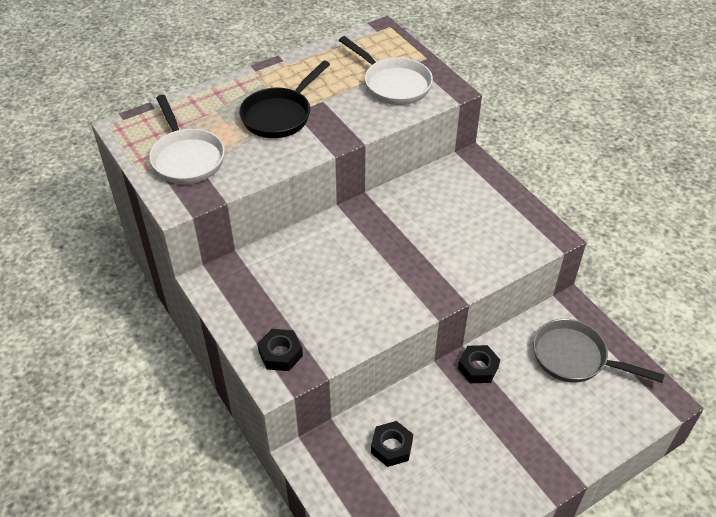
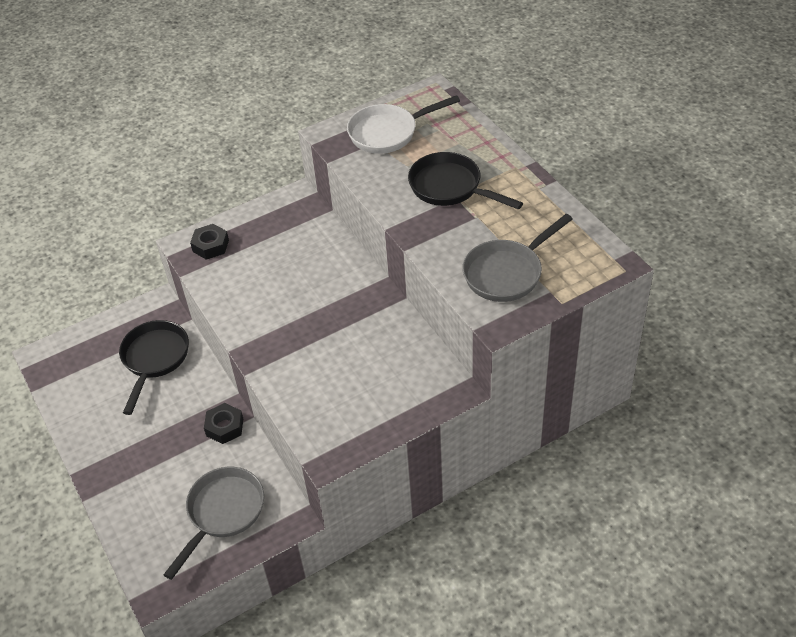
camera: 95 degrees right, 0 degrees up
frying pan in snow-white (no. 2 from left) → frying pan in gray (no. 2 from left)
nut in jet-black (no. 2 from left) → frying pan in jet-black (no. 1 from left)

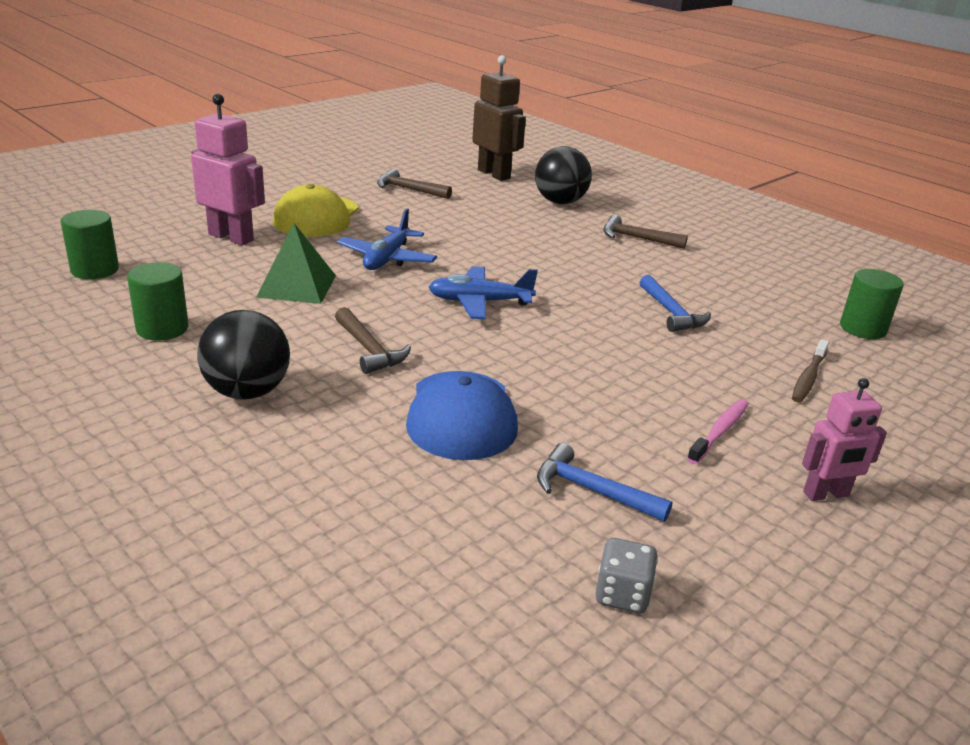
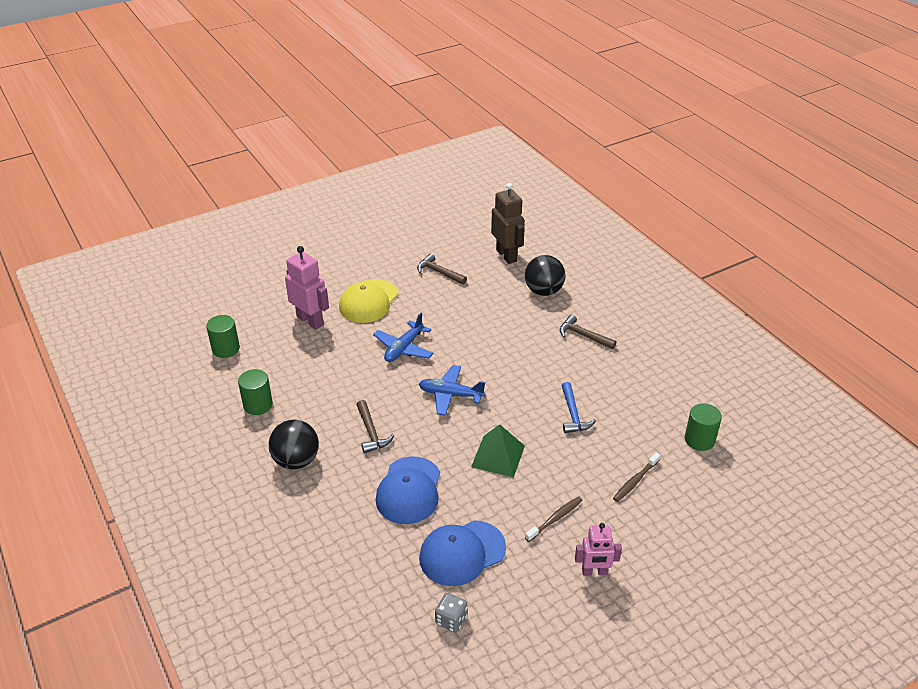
camera: 15 degrees right, 10 degrees up
solid pyramid in emerald, relocated
dental brush in rose-pink → dental brush in brown (no. 1 from left)
hammer in cobalt (no. 1 from left) → cap in cobalt (no. 2 from left)

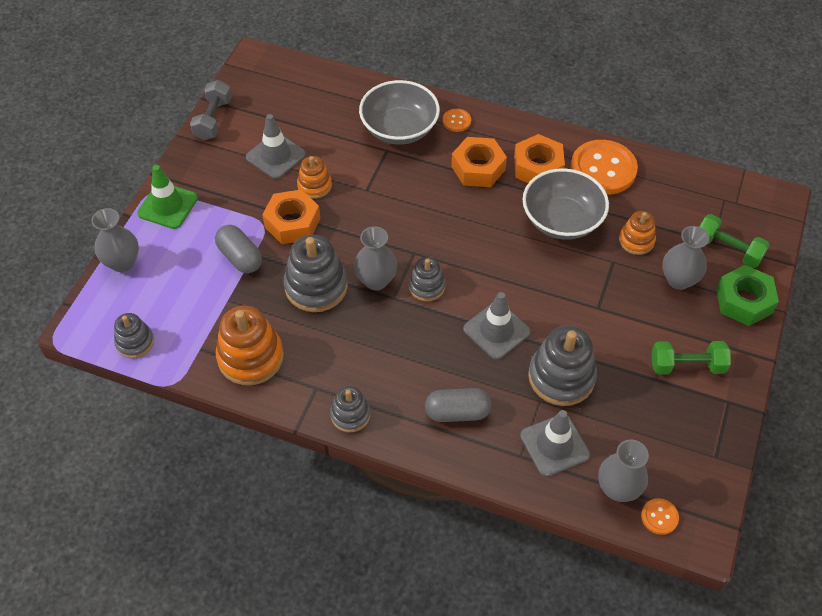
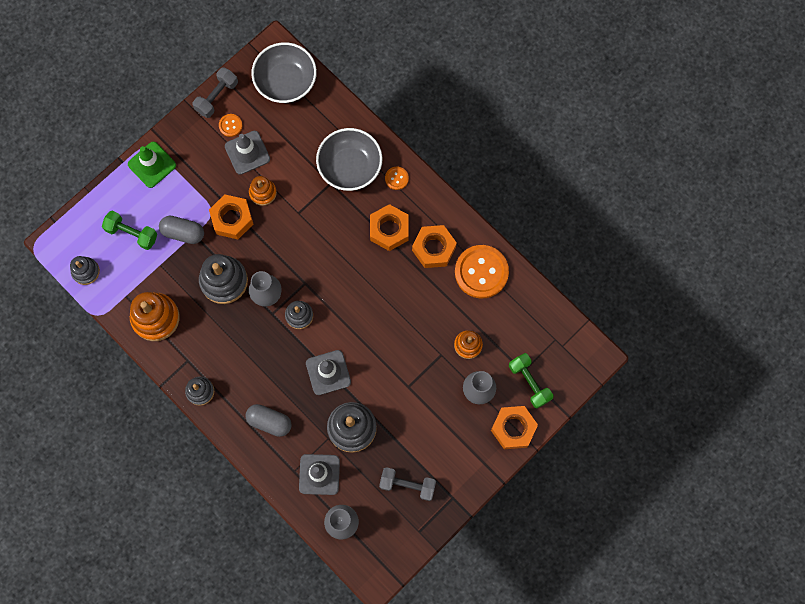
camera: 25 degrees right, 20 degrees up
deep dish in gray (no. 2 from left in the first image) → deep dish in gray (no. 1 from left), relocated
tall vase in gray (no. 1 from left) → -
pill in gray (no. 1 from left), 60 degrees counterclockwise
nut in emerald → nut in orange-coloured (no. 4 from left)
dumbbell in emerald (no. 1 from left), relocated
button in orange-coloured (no. 3 from left in the first image) → button in orange-coloured (no. 1 from left), relocated
- → dumbbell in gray (no. 2 from left)

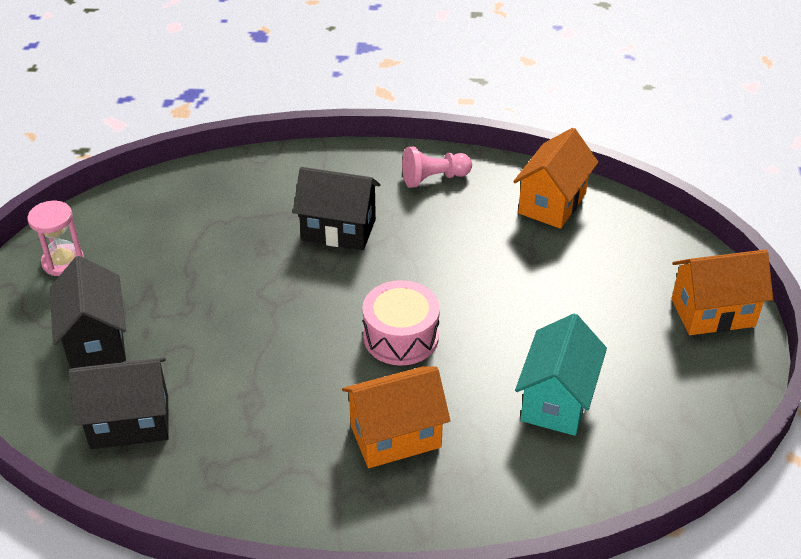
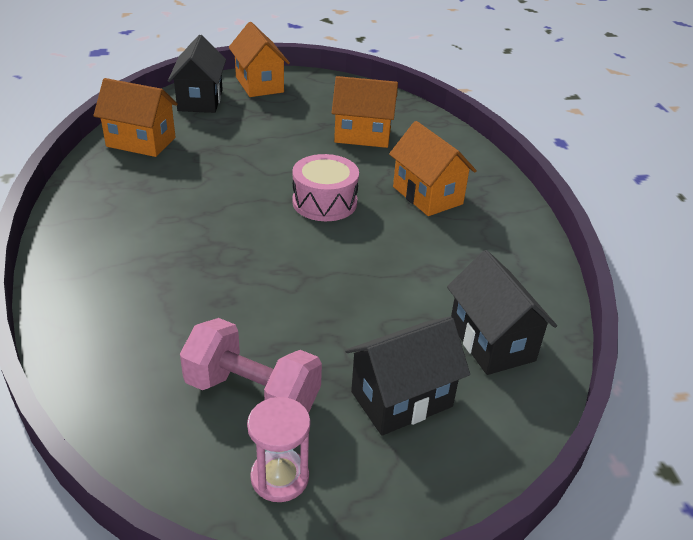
camera: 105 degrees left, 5 degrees down
pawn in rose-pink → -
toy house in jet-black (no. 3 from left in the first image) → toy house in jet-black (no. 1 from left), relocated
toy house in teal → toy house in orange-coloured (no. 3 from left)
- → dumbbell in rose-pink

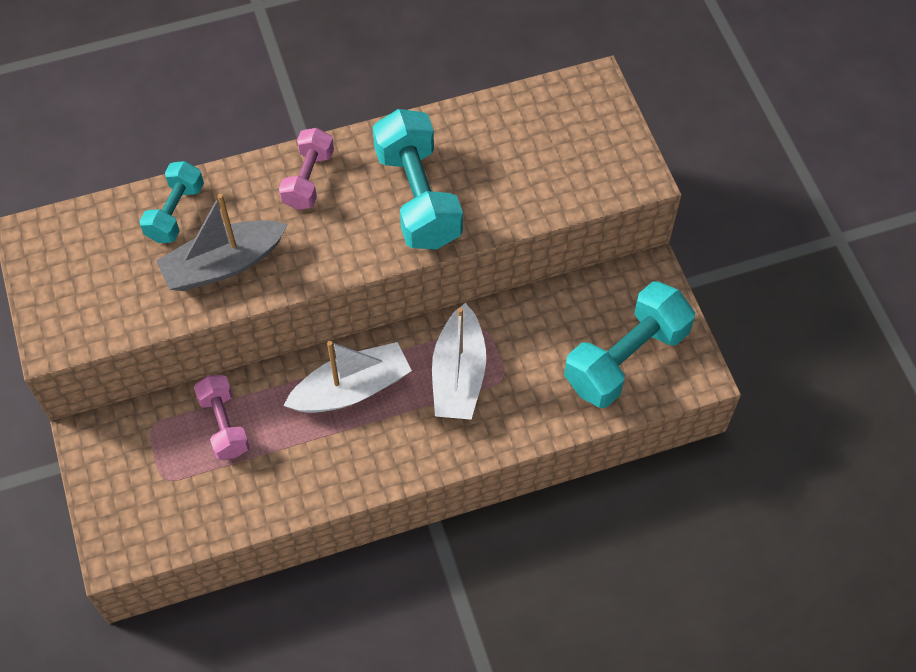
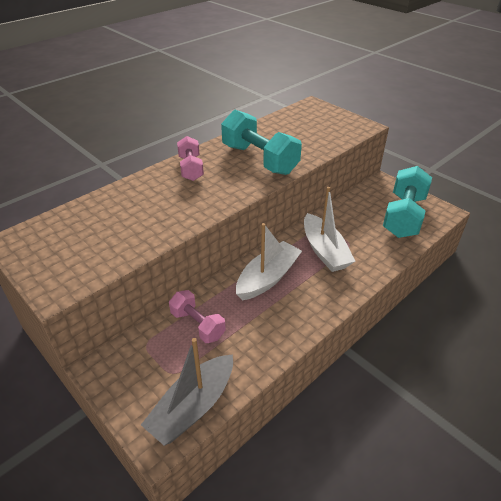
camera: 25 degrees left, 20 degrees down
dumbbell in teal (no. 1 from left) → -
toy boat in gray, relocated

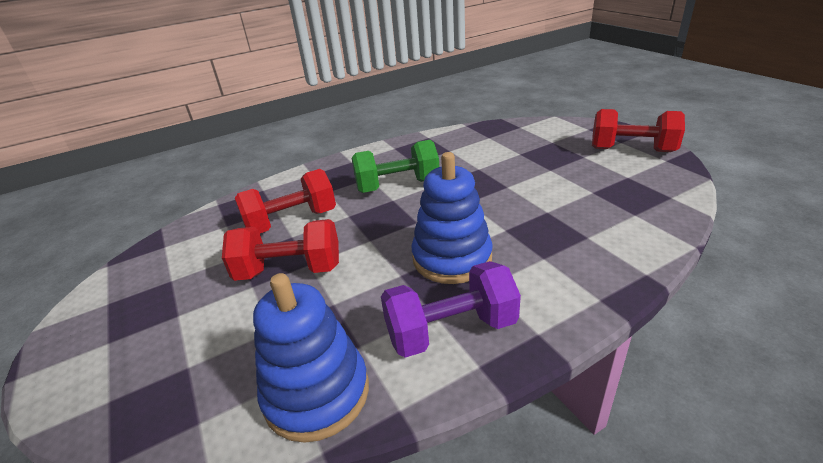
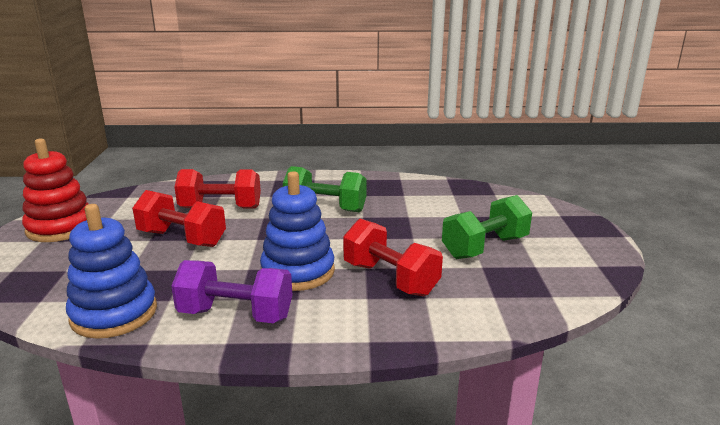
camera: 25 degrees right, 10 degrees down
dumbbell in crimson (no. 3 from left), relocated
- → stacking toy in crimson
- → dumbbell in emerald (no. 2 from left)

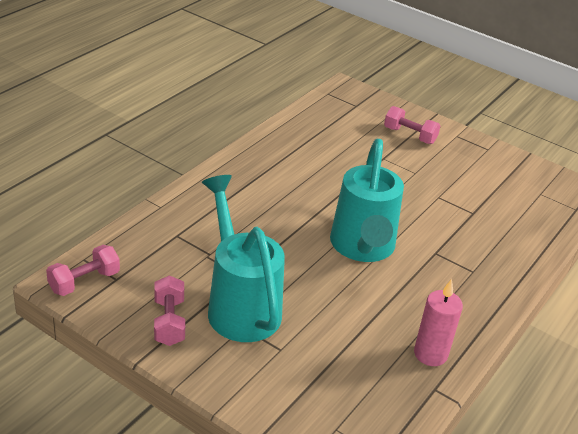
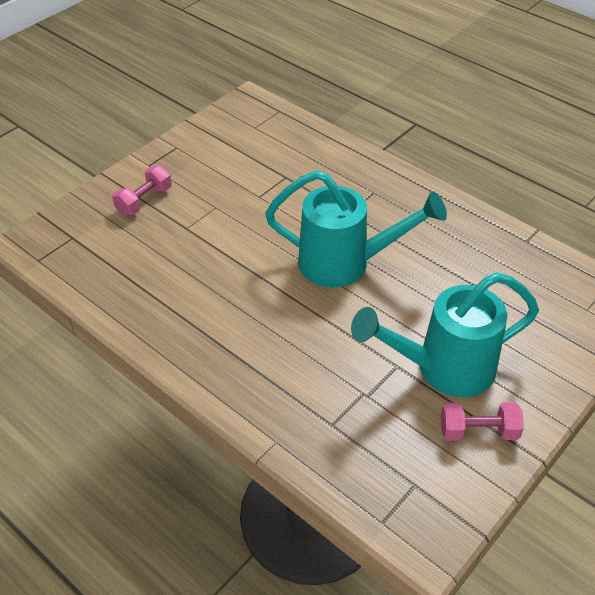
camera: 80 degrees left, 10 degrees up
dumbbell in rose-pink (no. 1 from left) → -
candle in rose-pink → -

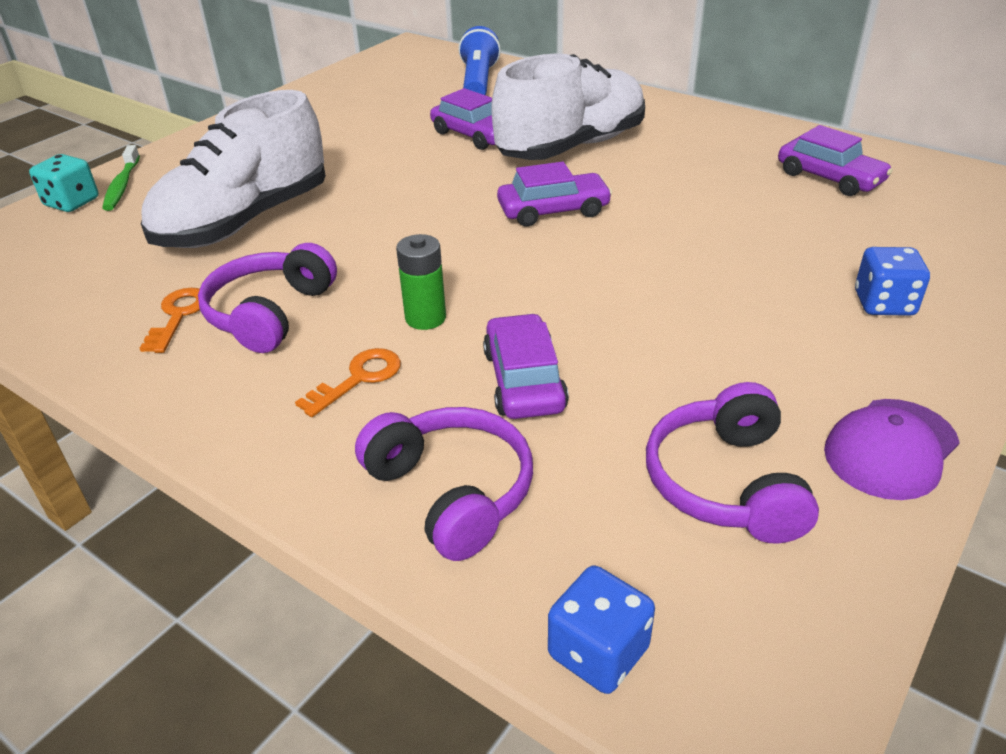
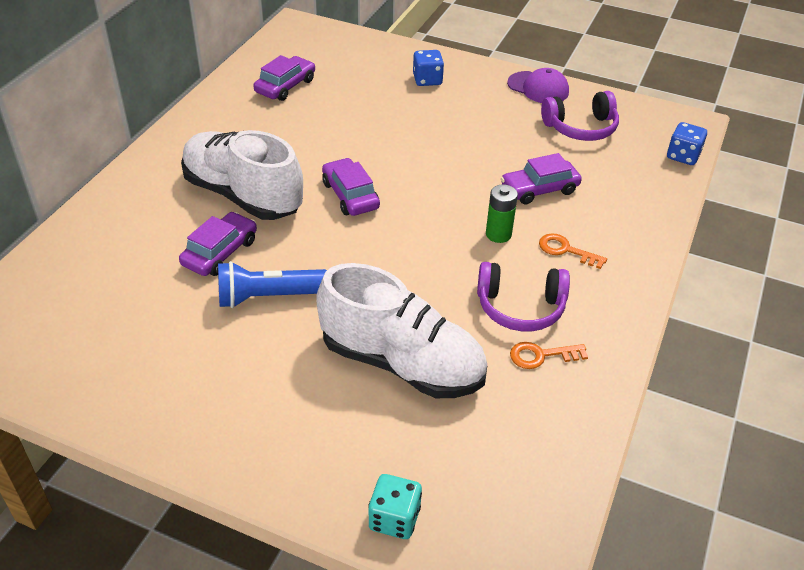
camera: 105 degrees left, 5 degrees up
flashlight in cobalt, relocated
dental brush in emerald → -
over-ear headphones in violet (no. 2 from left) → -

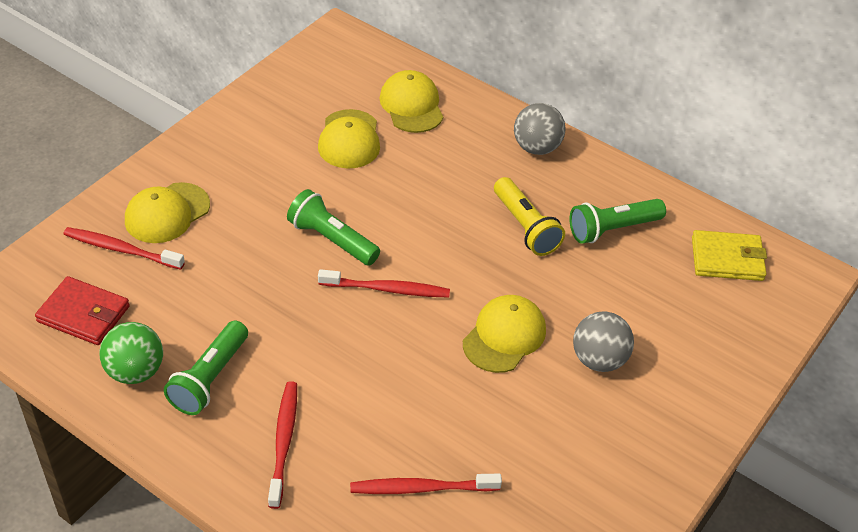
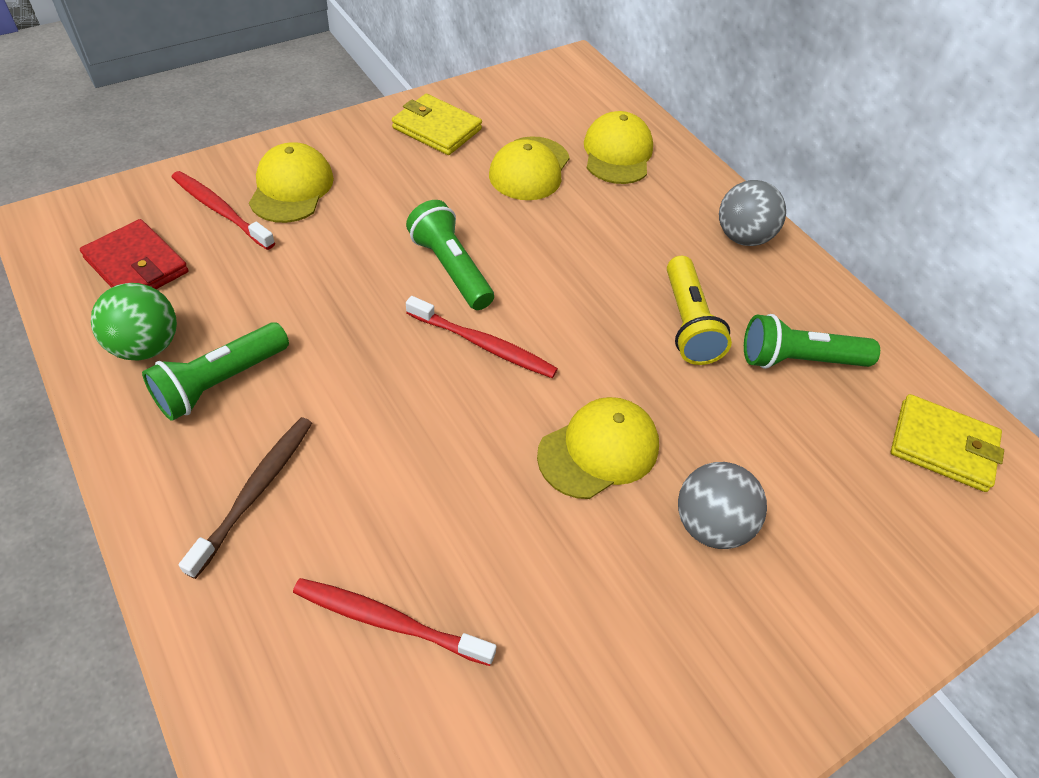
camera: 20 degrees right, 5 degrees up
cap in yellow (no. 1 from left), 120 degrees clockwise
dental brush in crimson (no. 2 from left) → dental brush in brown
- → wallet in yellow (no. 1 from left)

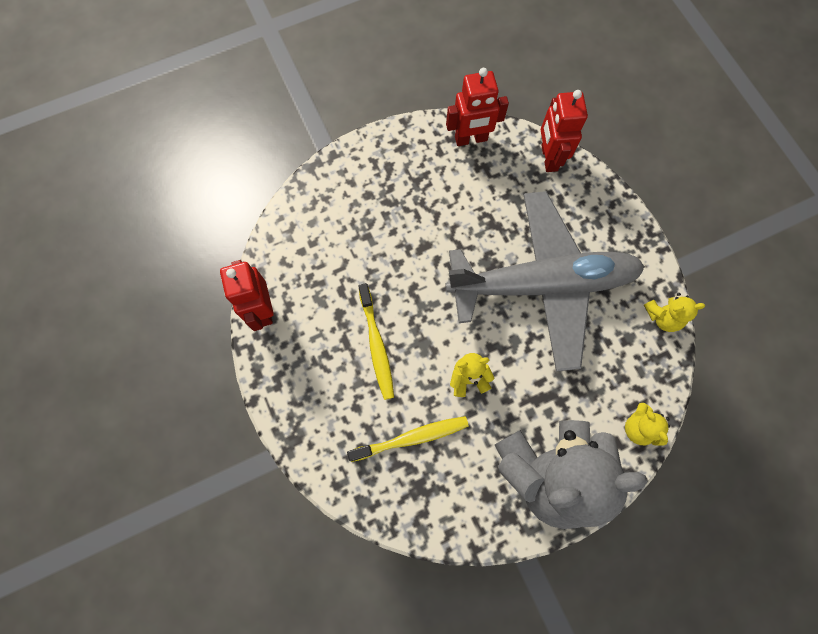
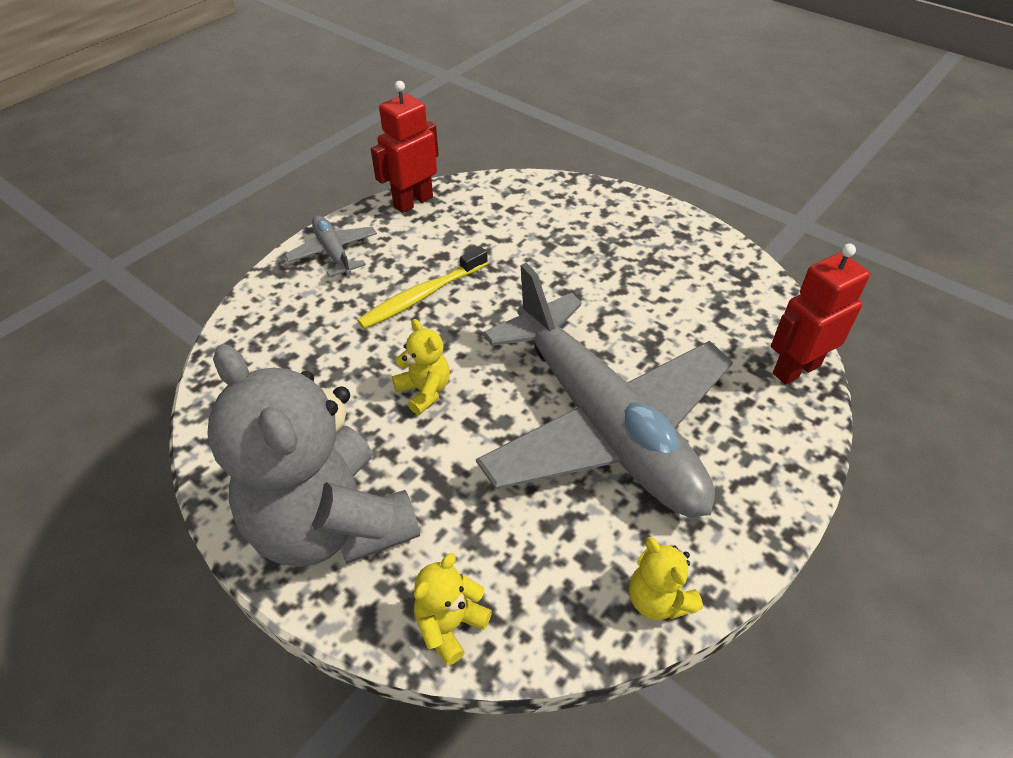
camera: 65 degrees right, 25 degrees down
toy robot in crimson (no. 2 from left) → -
dental brush in yellow (no. 2 from left) → -
- → plane in gray (no. 1 from left)

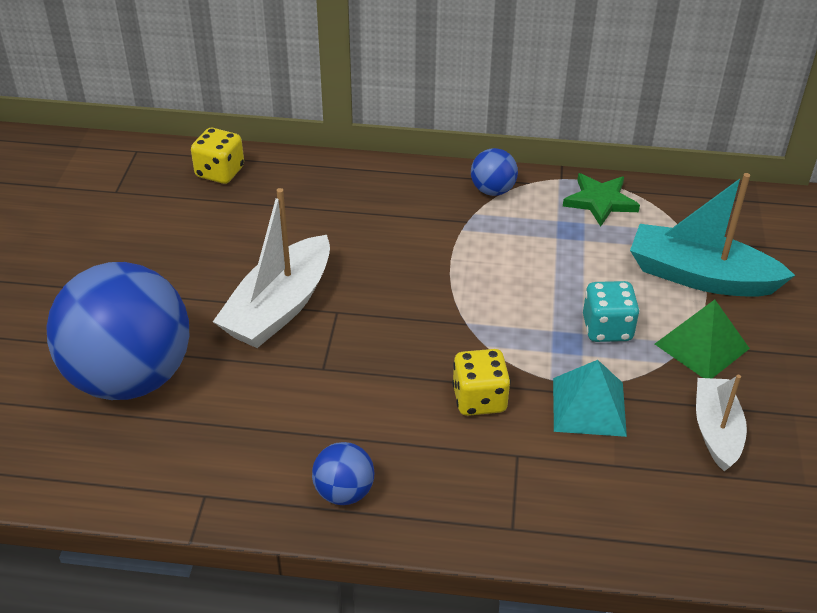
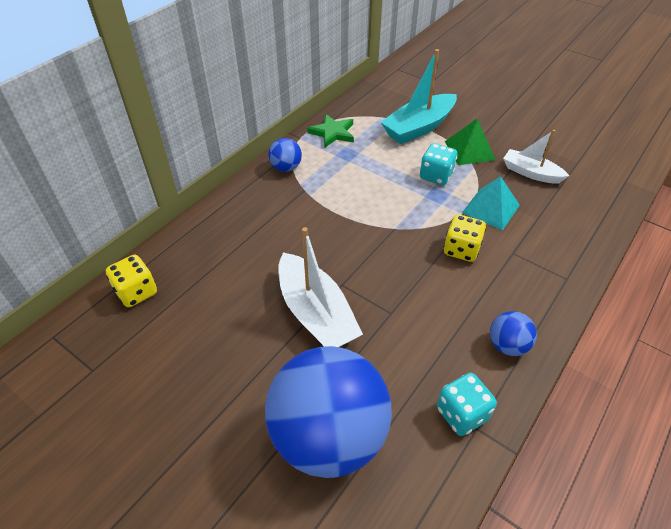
camera: 60 degrees left, 5 degrees up
- → game die in teal (no. 2 from left)

